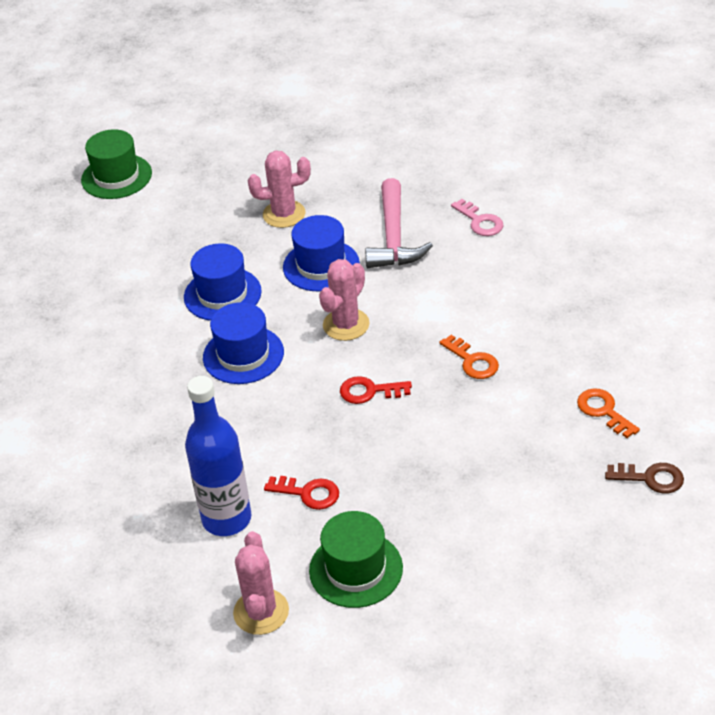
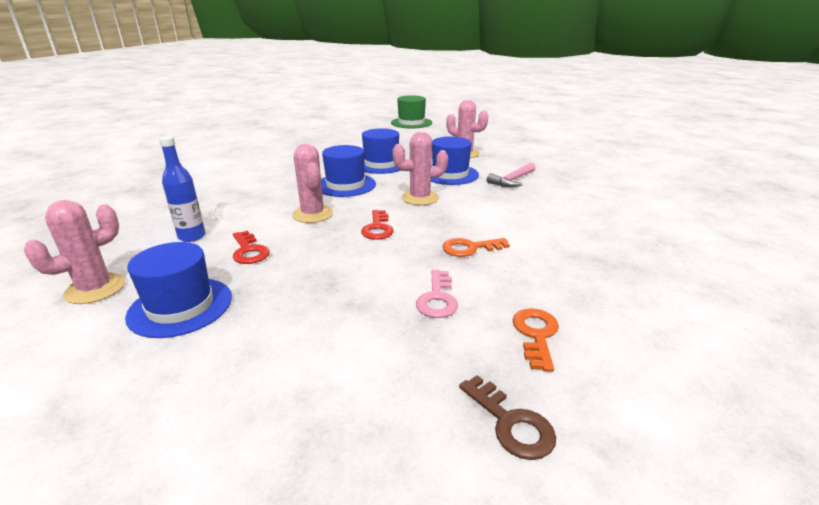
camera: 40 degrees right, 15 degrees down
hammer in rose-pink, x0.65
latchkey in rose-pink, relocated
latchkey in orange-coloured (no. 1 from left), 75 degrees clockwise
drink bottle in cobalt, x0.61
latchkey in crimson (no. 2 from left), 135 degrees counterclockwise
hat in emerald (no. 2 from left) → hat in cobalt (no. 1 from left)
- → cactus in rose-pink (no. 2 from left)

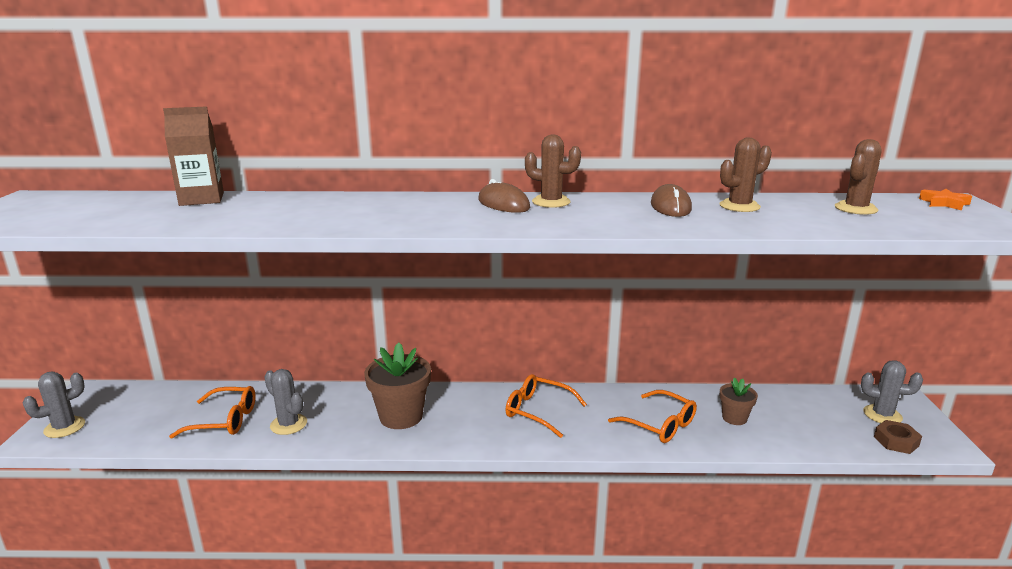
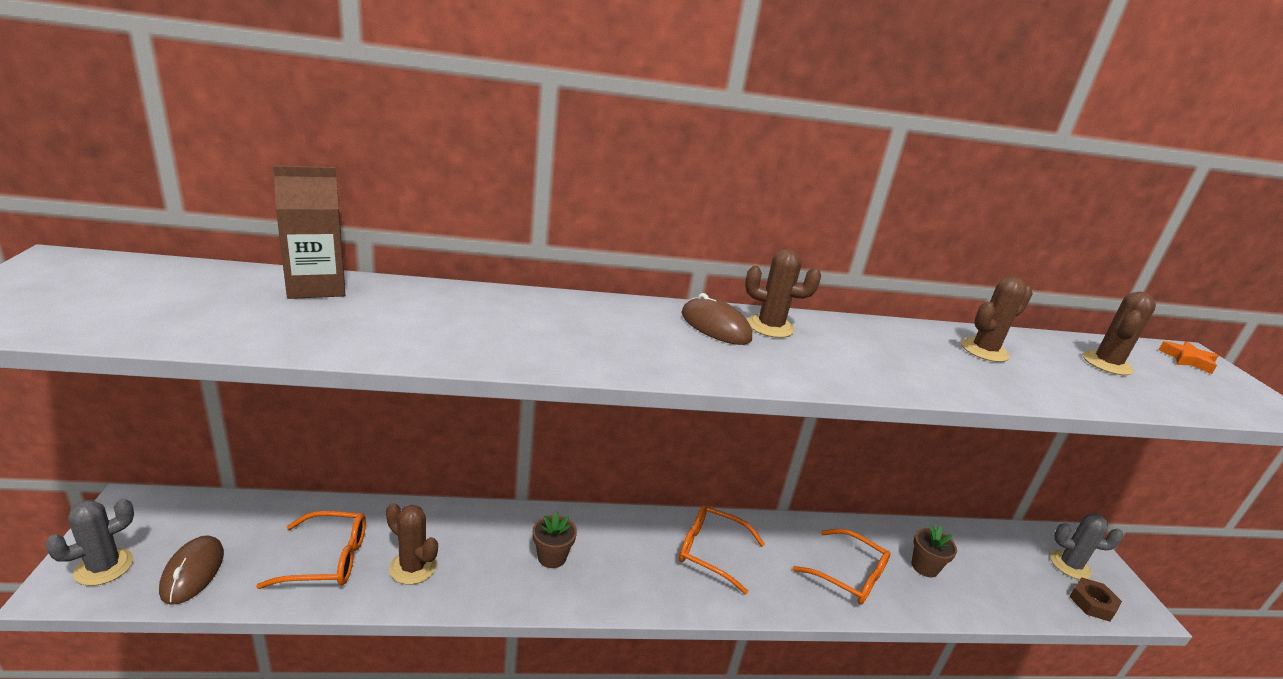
camera: 10 degrees left, 5 degrees up
mouse in brown (no. 2 from left in the first image) → mouse in brown (no. 1 from left), relocated
potted plant in brown (no. 1 from left), x0.56
cactus in gray (no. 2 from left) → cactus in brown (no. 1 from left)

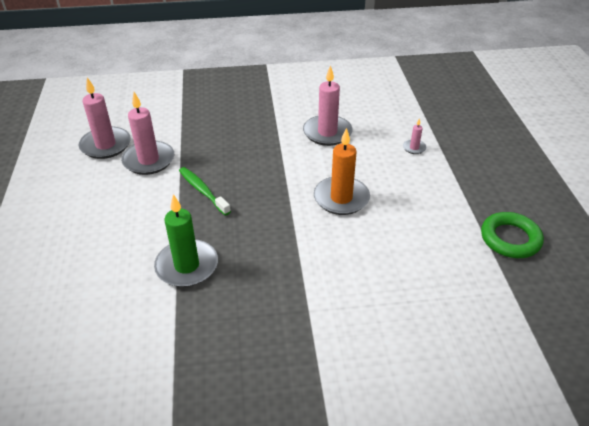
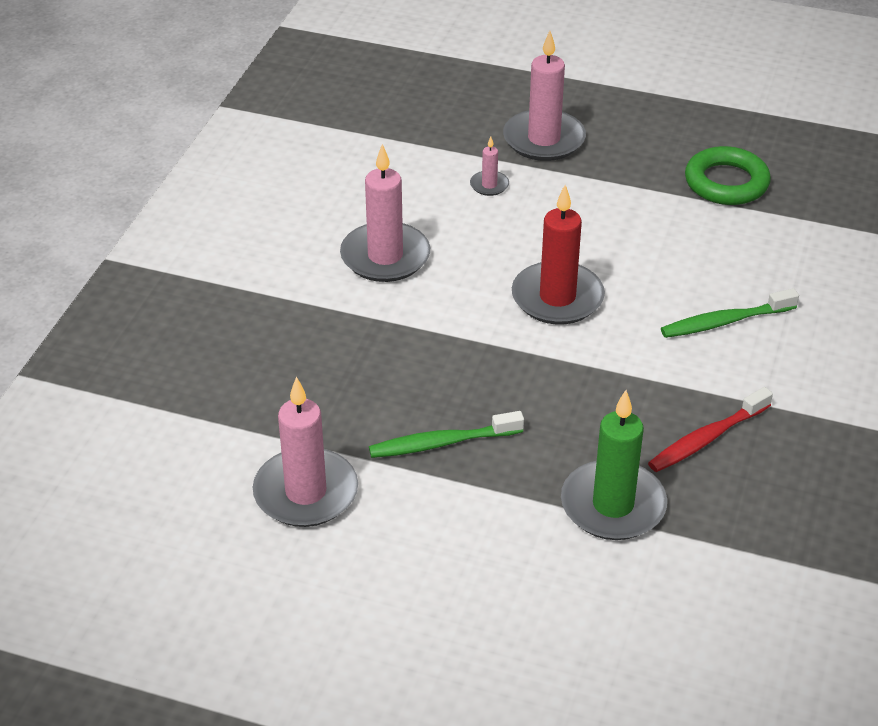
camera: 65 degrees left, 0 degrees up
candle in rose-pink (no. 1 from left in the first image) → candle in rose-pink (no. 4 from left), relocated
candle in orange-coloured → candle in crimson
- → dental brush in emerald (no. 2 from left)
- → dental brush in crimson

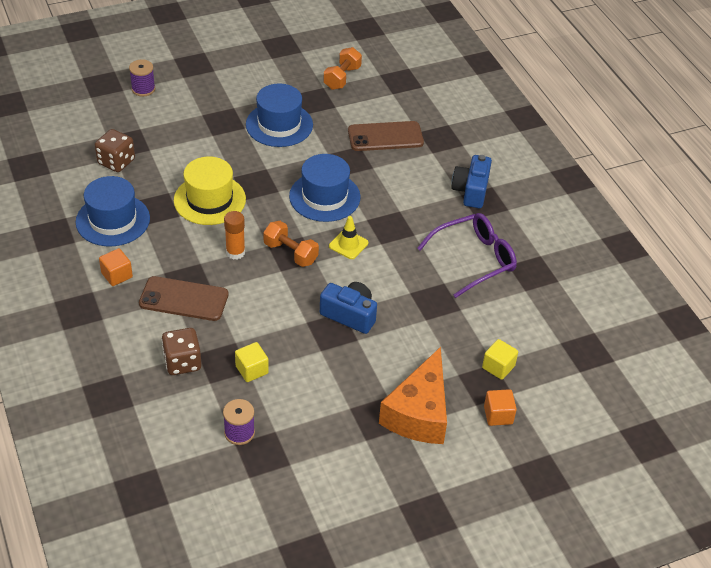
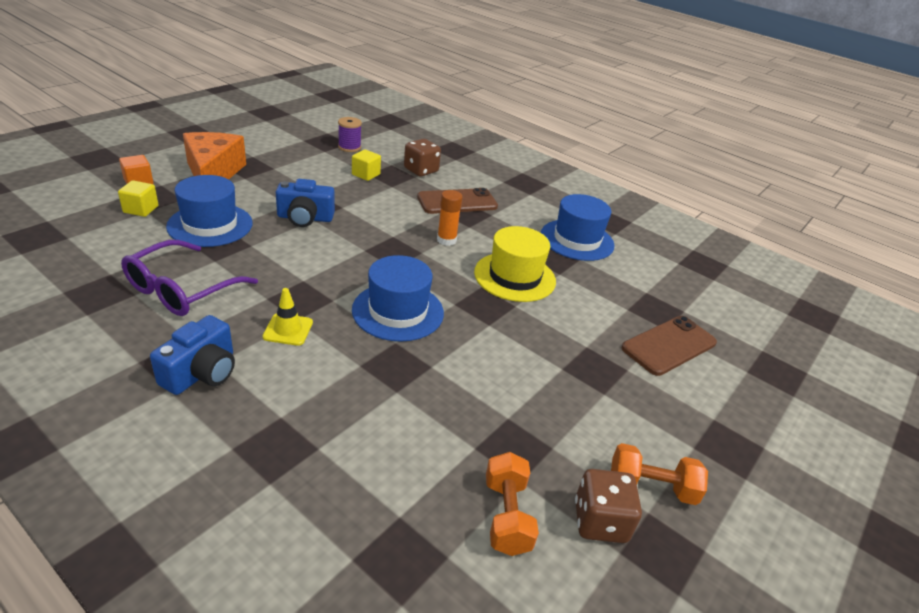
camera: 150 degrees right, 10 degrees down
bobbin in violet (no. 1 from left) → -
hat in cobalt (no. 2 from left in the first image) → hat in cobalt (no. 1 from left), relocated
mobile phone in brown (no. 2 from left), relocated
game die in brown (no. 1 from left in the first image) → game die in brown (no. 2 from left), relocated
photo camera in cobalt (no. 2 from left in the first image) → photo camera in cobalt (no. 1 from left), 45 degrees clockwise
safety cone in yellow, relocated
dumbbell in orange-coloured (no. 1 from left in the first image) → dumbbell in orange-coloured (no. 2 from left), relocated
cube in orange-coloured (no. 1 from left) → -

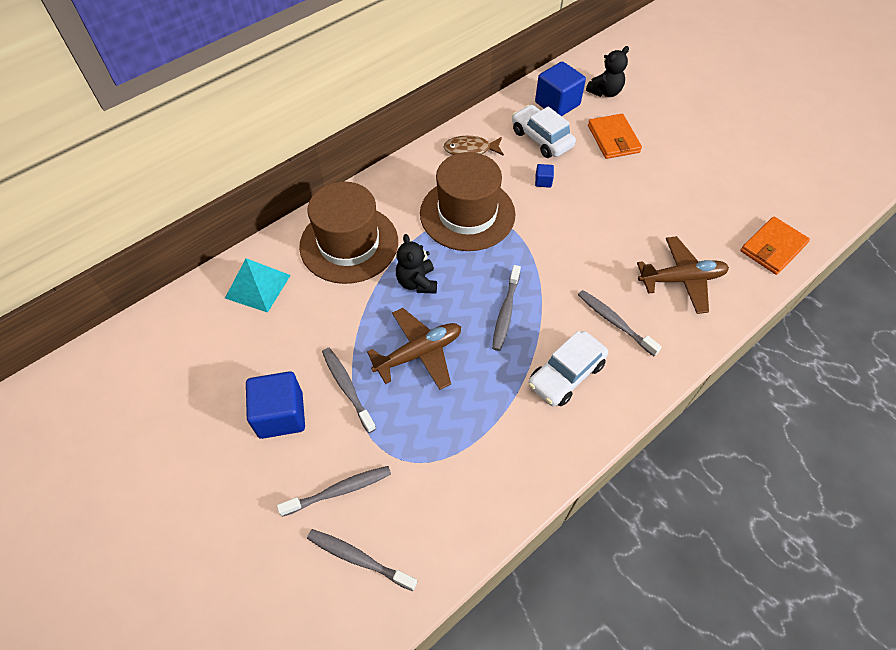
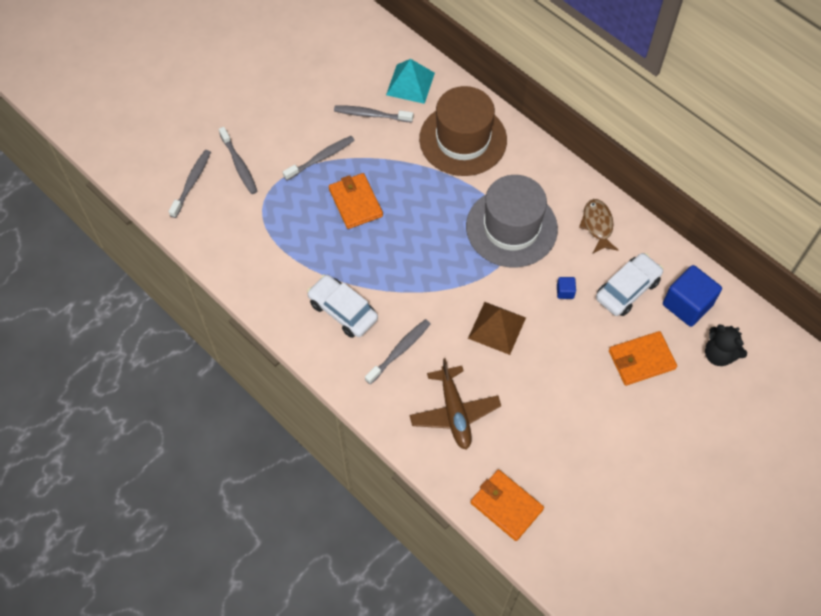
camera: 85 degrees right, 5 degrees up
hat in brown (no. 2 from left) → hat in gray
teddy in jet-black (no. 1 from left) → -
dental brush in gray (no. 4 from left), relocated
plane in brown (no. 1 from left) → wallet in orange-coloured (no. 1 from left)
cube in cobalt (no. 1 from left) → -
- → solid pyramid in brown

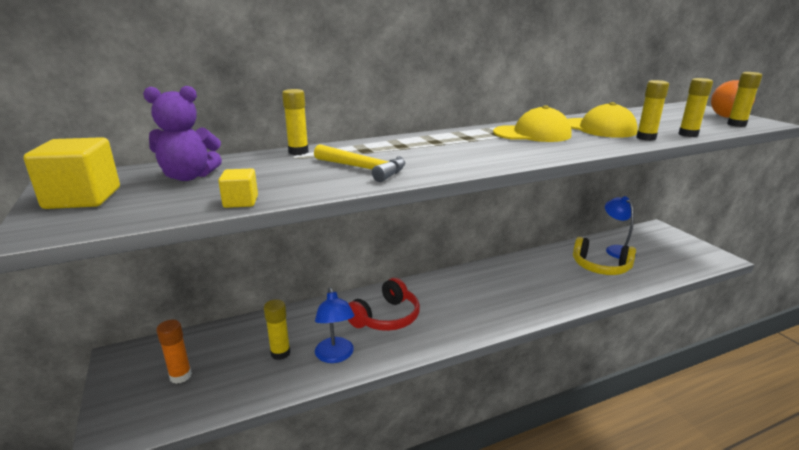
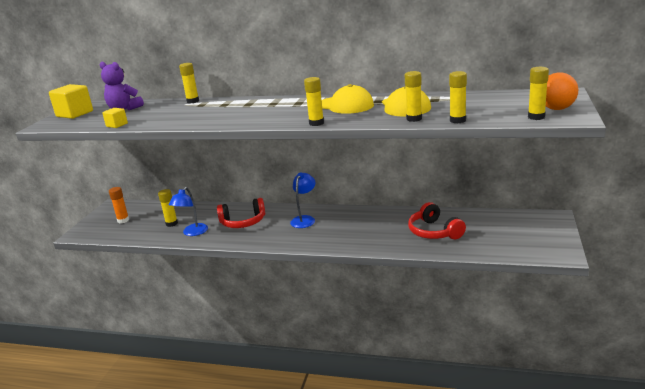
camera: 40 degrees right, 0 degrees up
hammer in yellow → -
lamp in cobalt (no. 2 from left), relocated
over-ear headphones in yellow → over-ear headphones in crimson (no. 2 from left)
- → stick of glue in yellow (no. 3 from left)

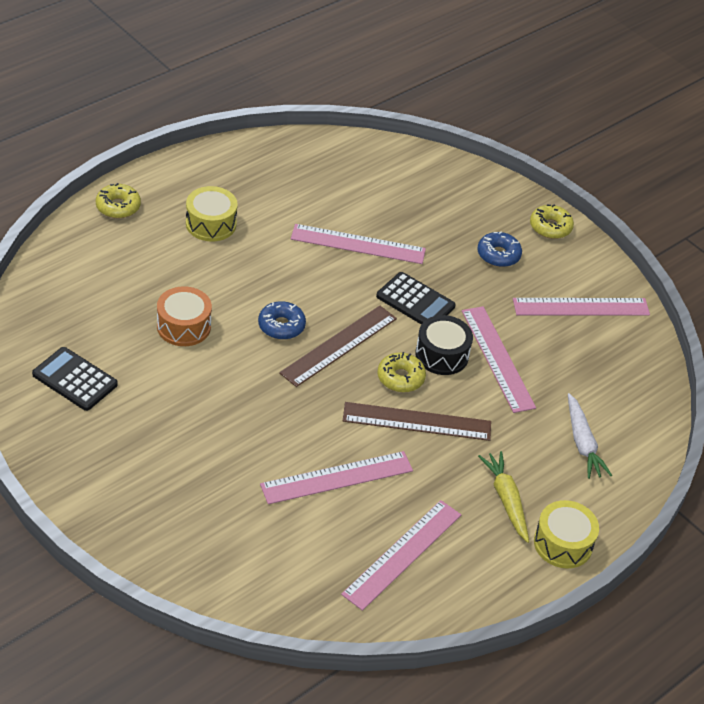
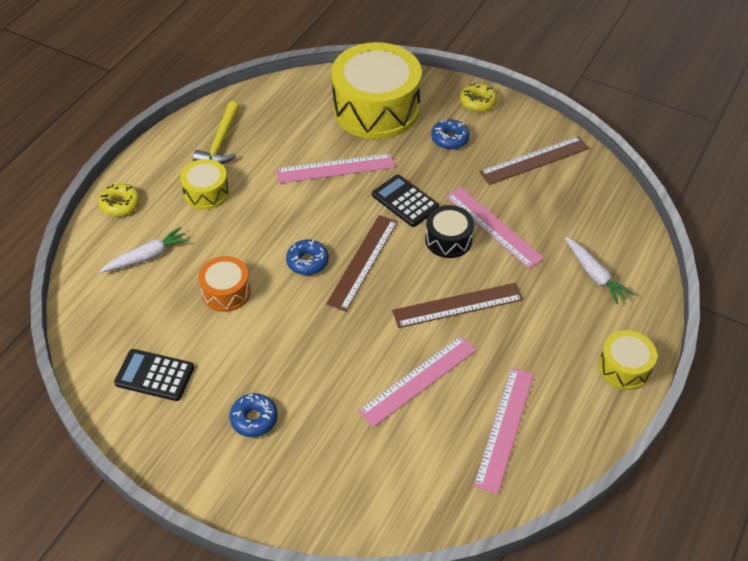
camera: 15 degrees left, 5 degrees up
calculator in jet-black (no. 2 from left), 150 degrees counterclockwise
ruler in rose-pink (no. 5 from left) → ruler in brown (no. 3 from left)
donut in yellow (no. 2 from left) → -
carrot in yellow → -
- → drum in yellow (no. 2 from left)
- → hammer in yellow
- → carrot in snow-white (no. 1 from left)
- → donut in cobalt (no. 1 from left)

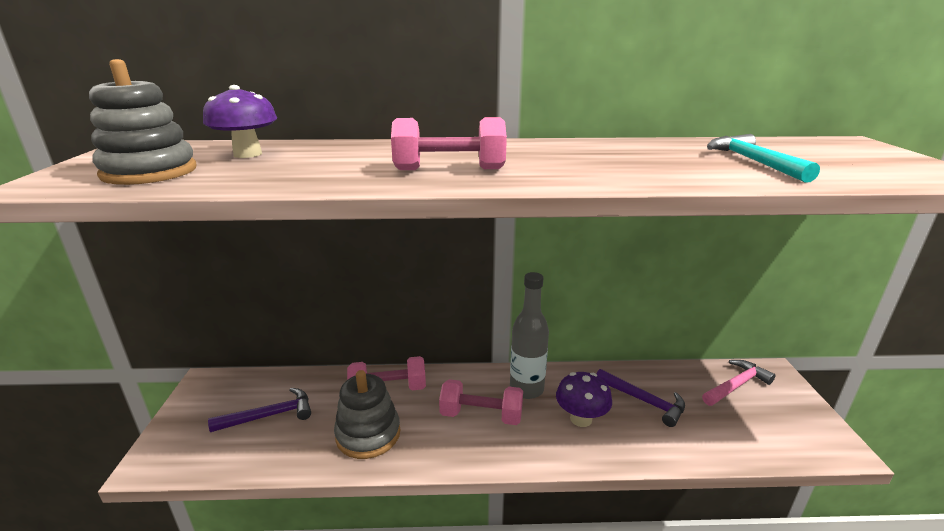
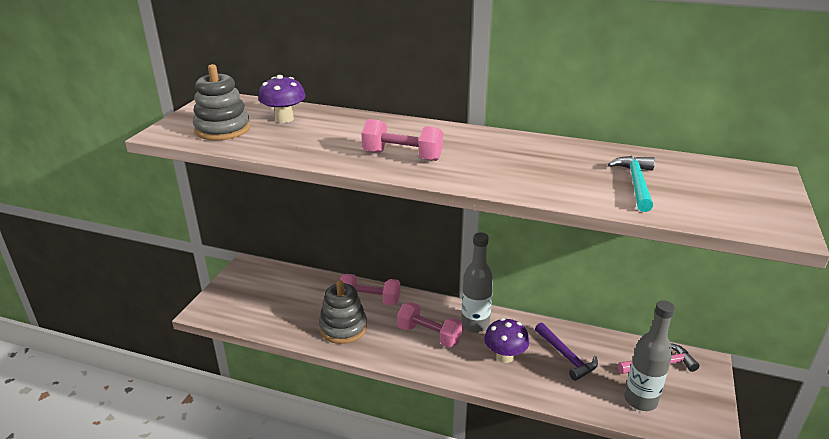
camera: 20 degrees right, 5 degrees up
hammer in violet (no. 1 from left) → -
- → drink bottle in gray (no. 2 from left)

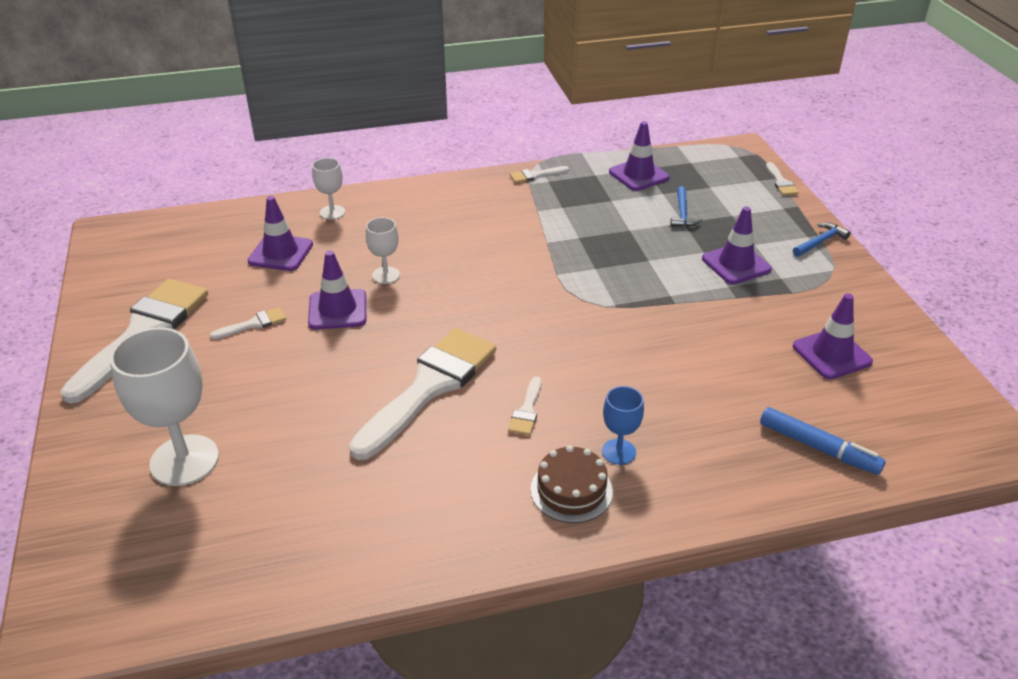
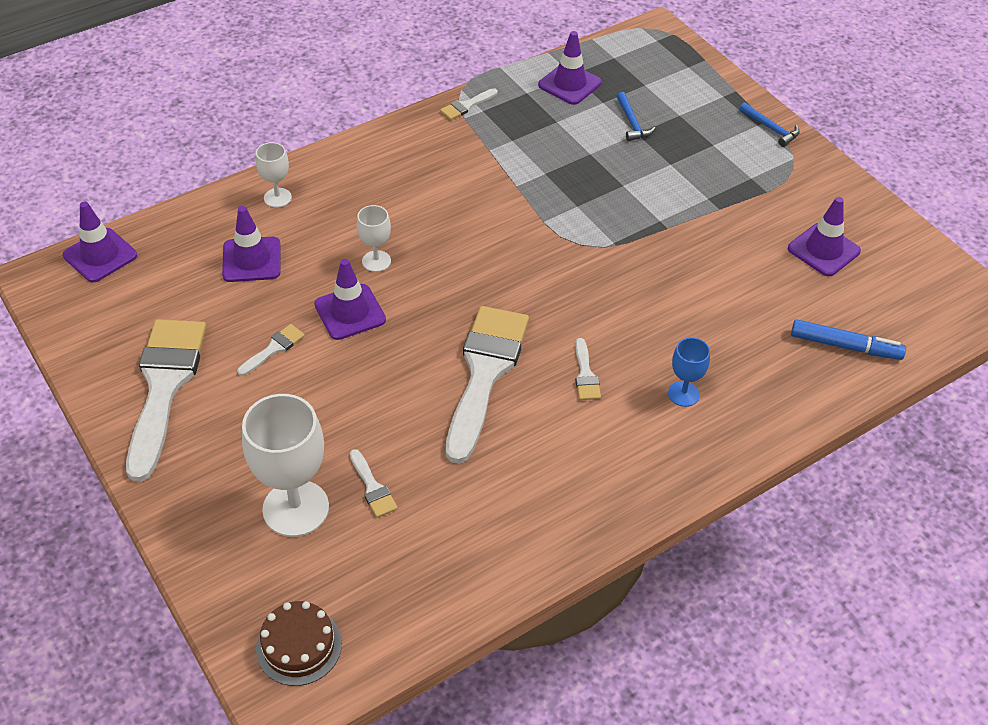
camera: 20 degrees left, 10 degrees up
paint brush in snow-white (no. 6 from left in the first image) → paint brush in snow-white (no. 3 from left), relocated
safety cone in violet (no. 4 from left in the first image) → safety cone in violet (no. 1 from left), relocated
hammer in cobalt (no. 2 from left), 105 degrees clockwise
cake in brown, relocated

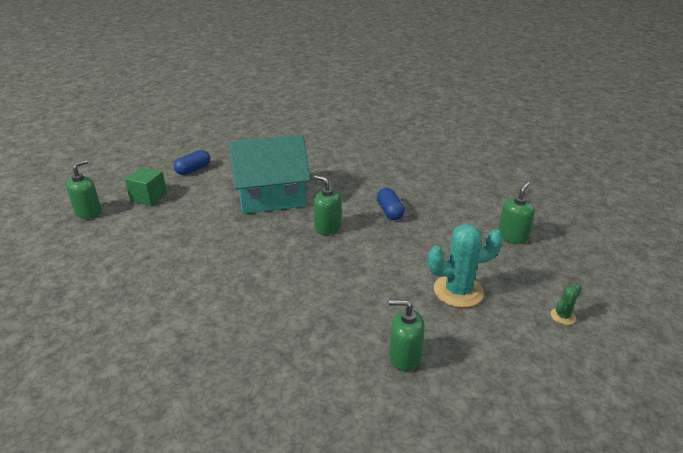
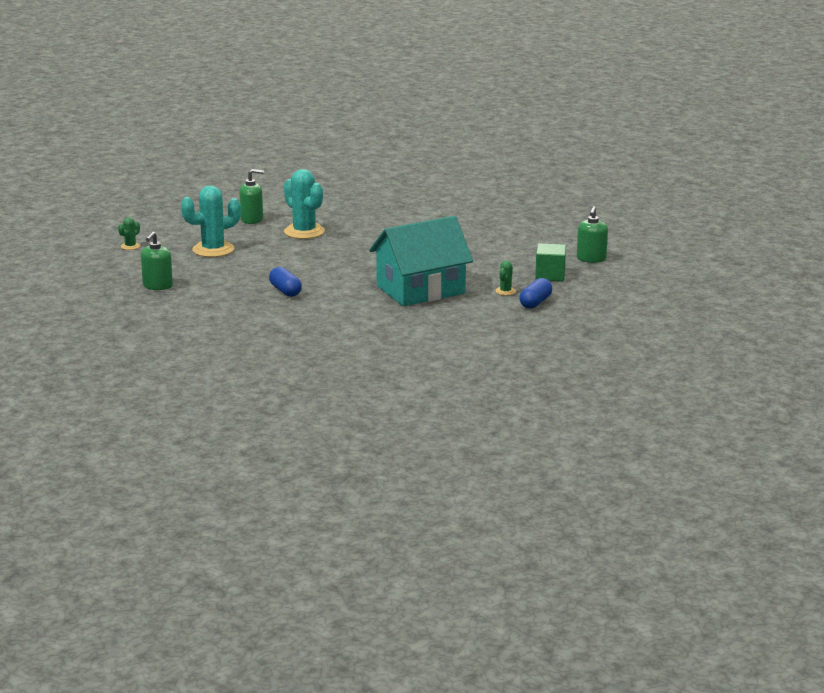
camera: 165 degrees right, 10 degrees down
soap pump in emerald (no. 2 from left) → -
- → cactus in teal (no. 2 from left)
- → cactus in emerald (no. 2 from left)

